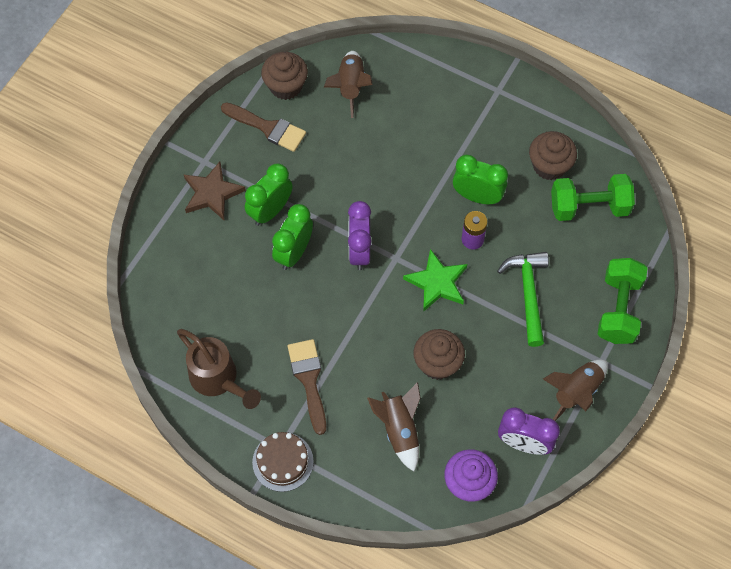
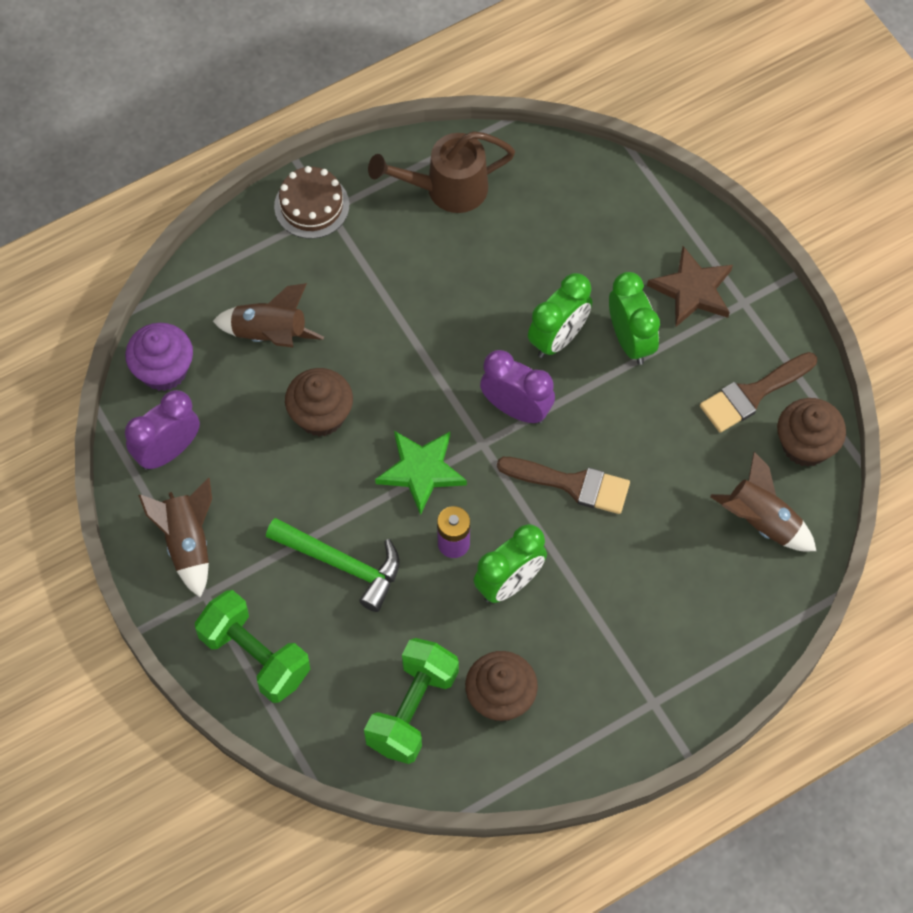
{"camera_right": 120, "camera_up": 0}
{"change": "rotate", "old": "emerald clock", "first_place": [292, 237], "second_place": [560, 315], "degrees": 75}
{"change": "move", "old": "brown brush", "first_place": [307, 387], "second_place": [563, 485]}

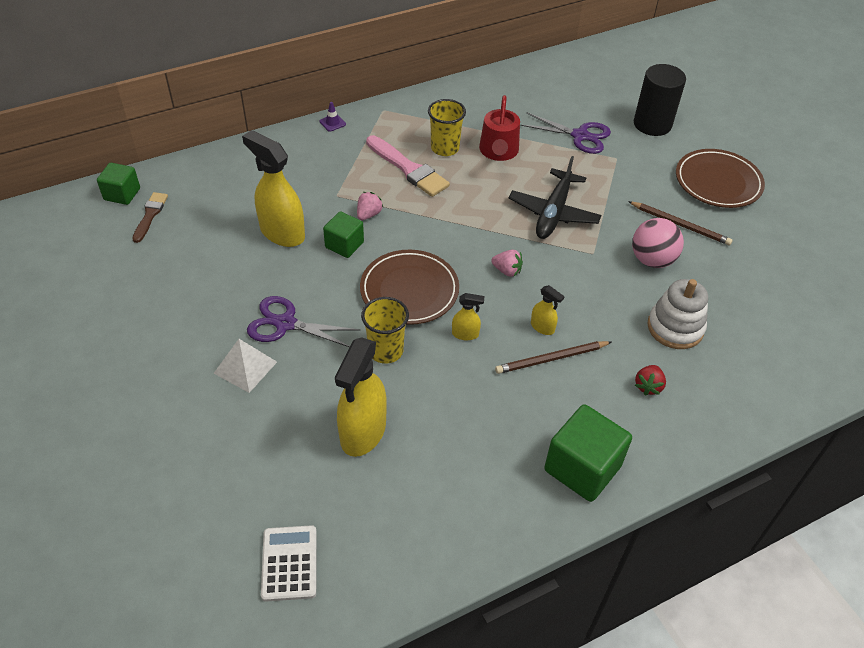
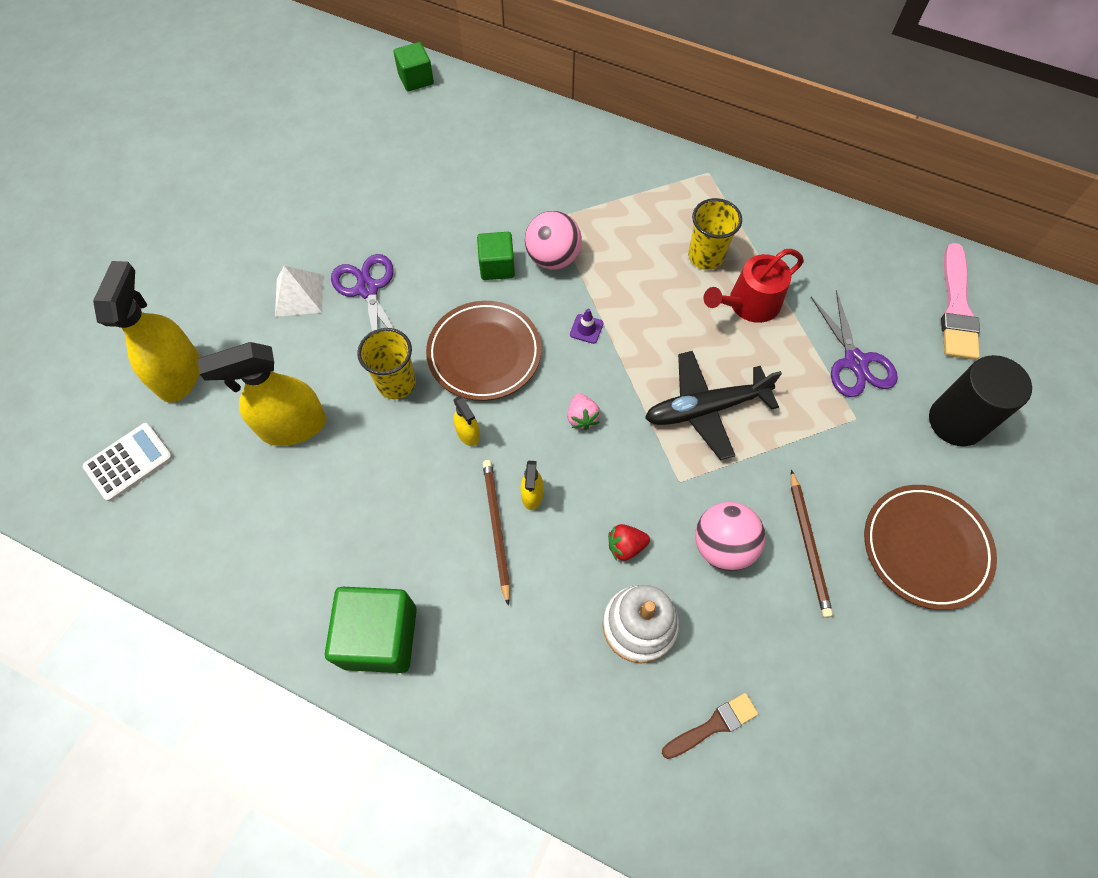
{"camera_right": 55, "camera_up": 15}
{"change": "move", "old": "purple safety cone", "first_place": [333, 117], "second_place": [586, 326]}
{"change": "move", "old": "bright yellow spray bottle", "first_place": [273, 188], "second_place": [146, 332]}
{"change": "move", "old": "pink brush", "first_place": [408, 166], "second_place": [960, 301]}
{"change": "move", "old": "brown brush", "first_place": [150, 217], "second_place": [710, 726]}
{"change": "replace", "old": "pink berry", "new": "pink play ball", "first_place": [370, 206], "second_place": [553, 240]}
{"change": "rotate", "old": "brown lead pencil", "first_place": [553, 357], "second_place": [496, 533], "degrees": 45}
{"change": "move", "old": "crimson berry", "first_place": [650, 380], "second_place": [629, 542]}

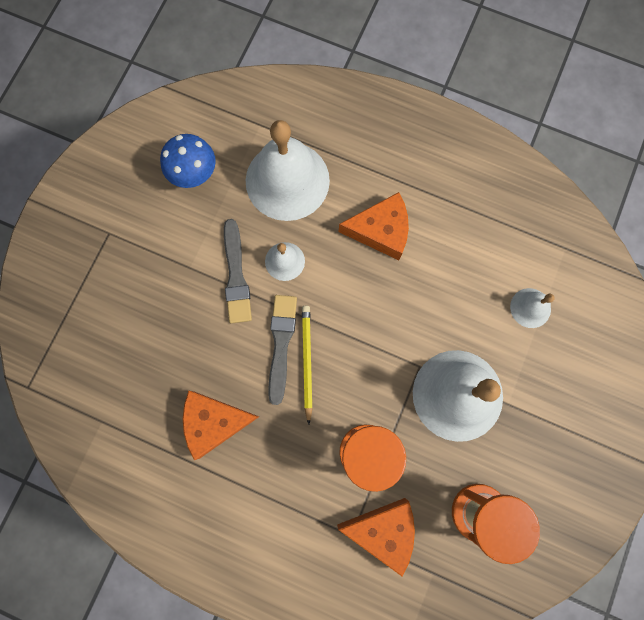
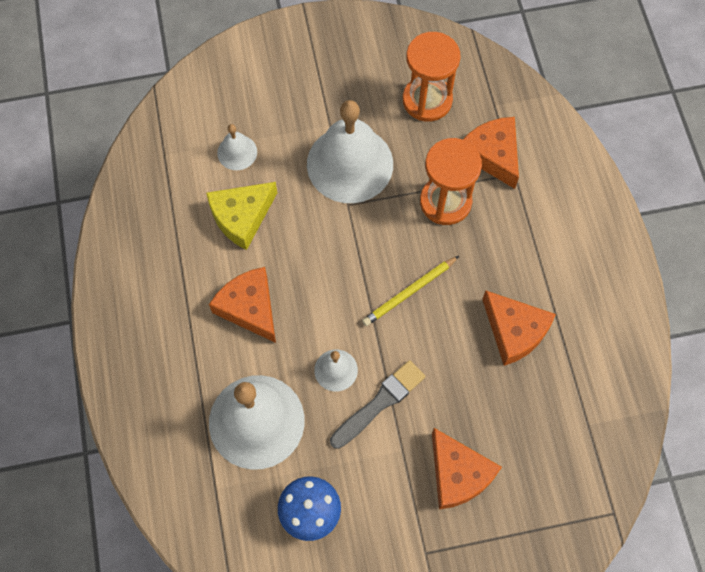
{"camera_right": -125, "camera_up": -10}
{"change": "delete", "old": "ash-grey brush", "first_place": [282, 350]}
{"change": "insert", "new": "bright yellow cheese wedge", "second_place": [241, 216]}
{"change": "insert", "new": "bright orange cheese wedge", "second_place": [467, 468]}

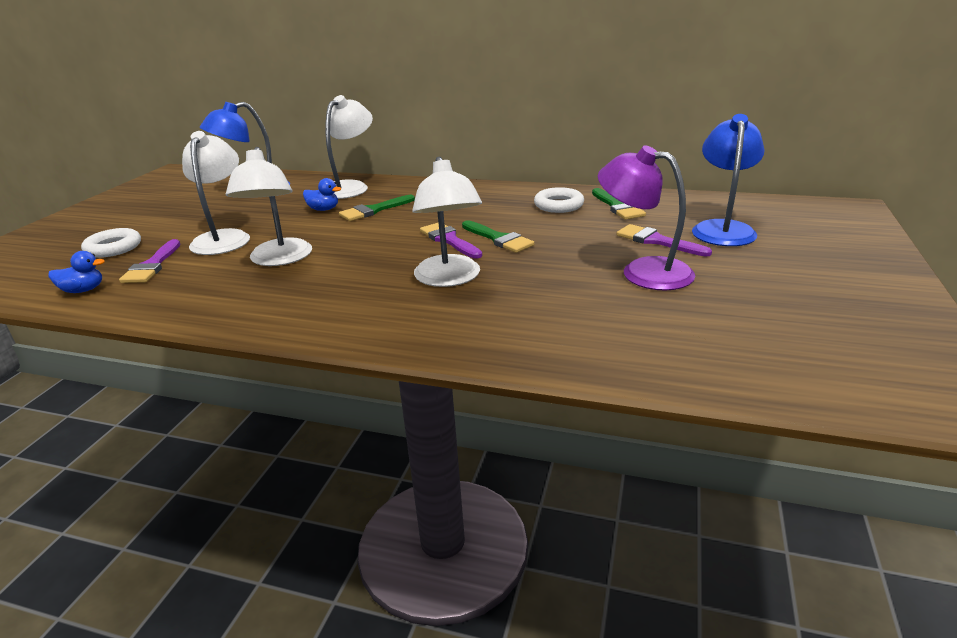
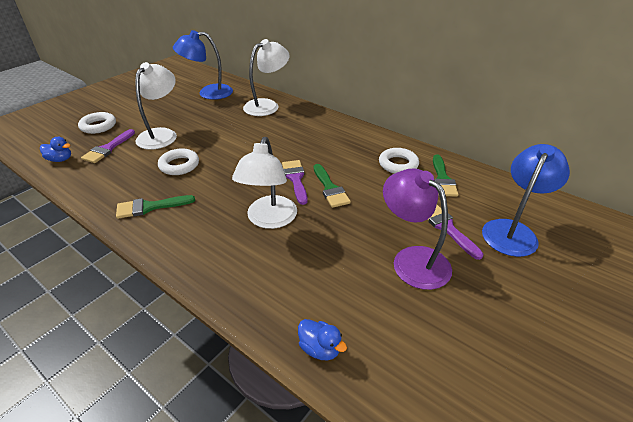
{"camera_right": 20, "camera_up": 10}
{"change": "replace", "old": "snow-white lamp", "new": "snow-white torus", "first_place": [269, 206], "second_place": [178, 161]}
{"change": "move", "old": "cobalt rubber duck", "first_place": [322, 194], "second_place": [322, 339]}
{"change": "move", "old": "emerald brush", "first_place": [377, 208], "second_place": [155, 207]}

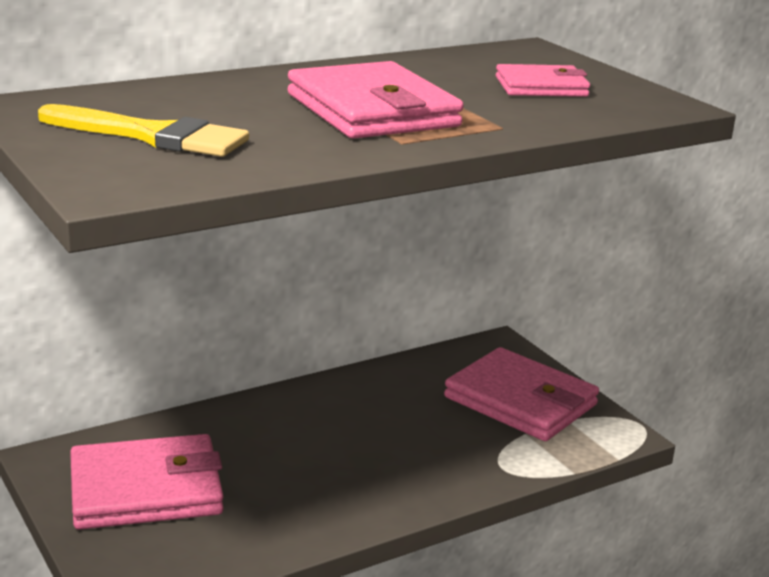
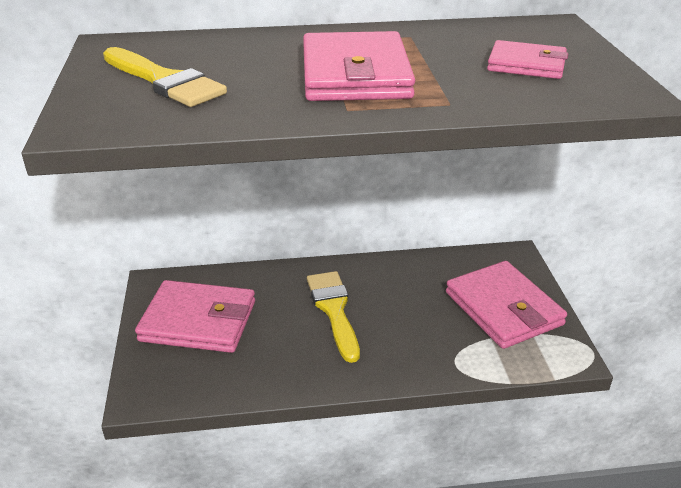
{"camera_right": 25, "camera_up": 10}
{"change": "insert", "new": "bright yellow brush", "second_place": [333, 317]}

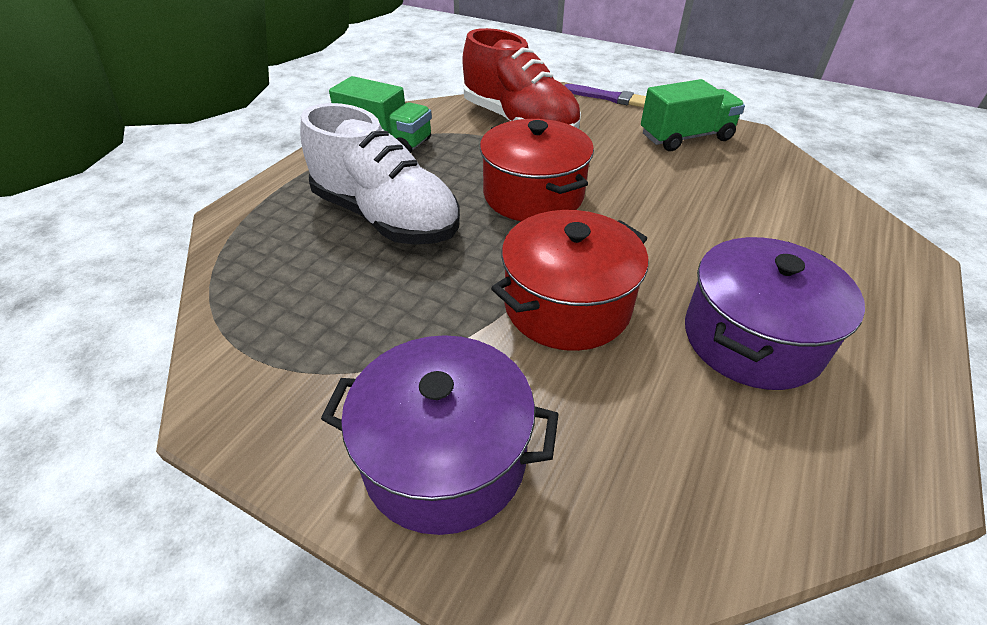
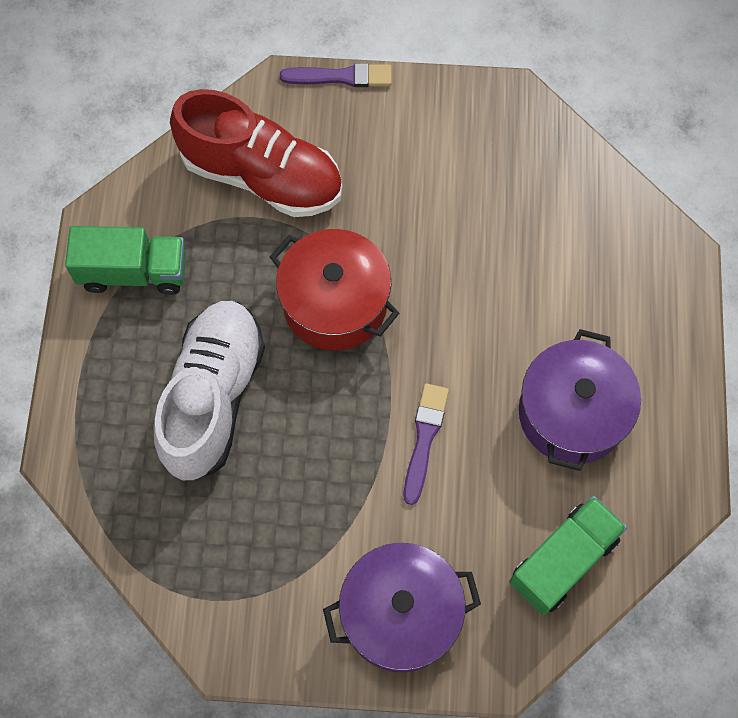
{"camera_right": -25, "camera_up": 25}
{"change": "move", "old": "emerald truck", "first_place": [693, 115], "second_place": [568, 555]}
{"change": "rotate", "old": "snow-white lace-up shoe", "first_place": [380, 174], "second_place": [209, 390], "degrees": -90}
{"change": "replace", "old": "crimson cooking pot", "new": "purple brush", "first_place": [570, 280], "second_place": [426, 444]}

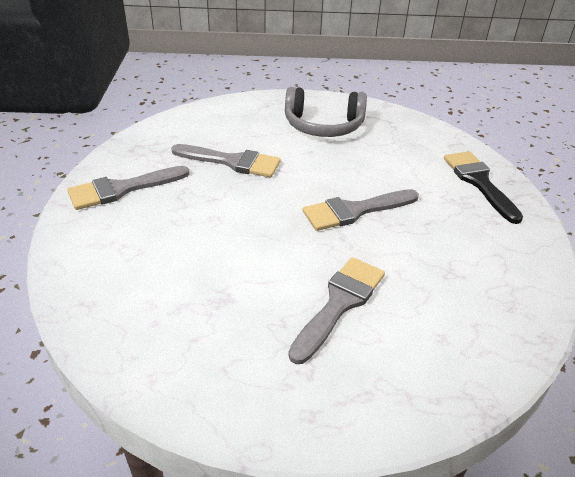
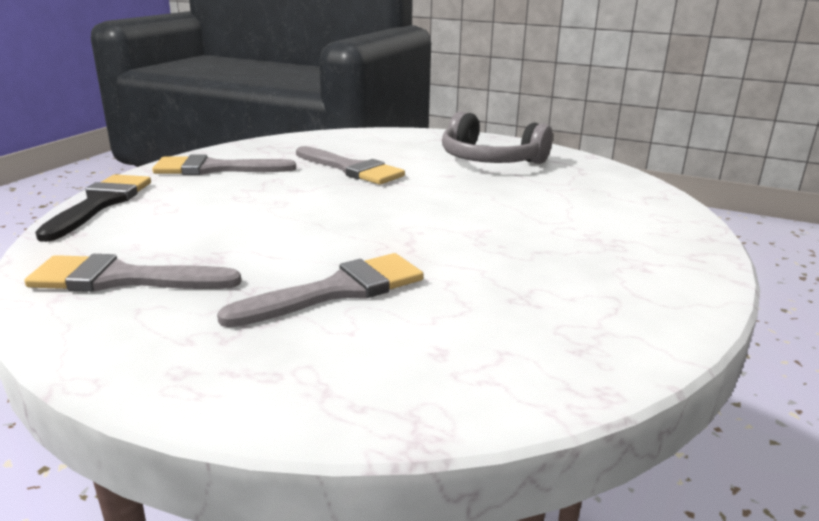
{"camera_right": 25, "camera_up": -15}
{"change": "move", "old": "ebony brush", "first_place": [483, 187], "second_place": [93, 208]}
{"change": "move", "old": "ash-grey brush", "first_place": [361, 210], "second_place": [132, 273]}

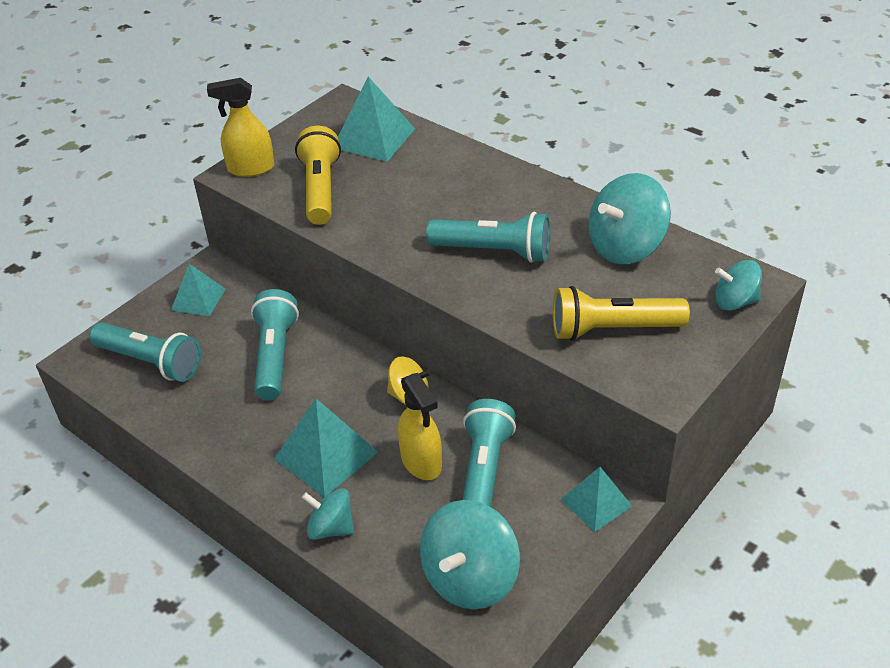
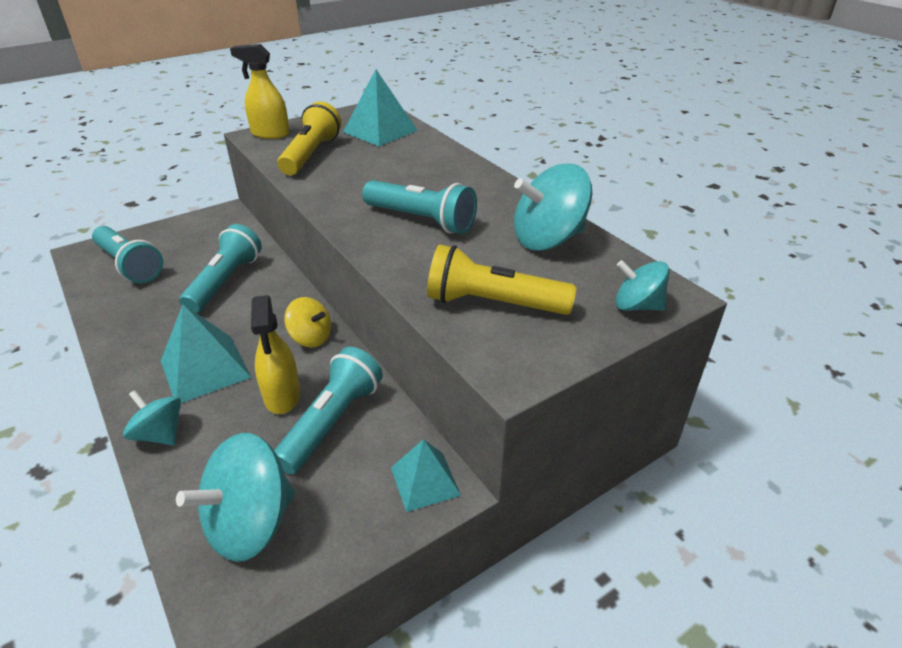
{"camera_right": 15, "camera_up": -5}
{"change": "delete", "old": "teal solid pyramid", "first_place": [198, 290]}

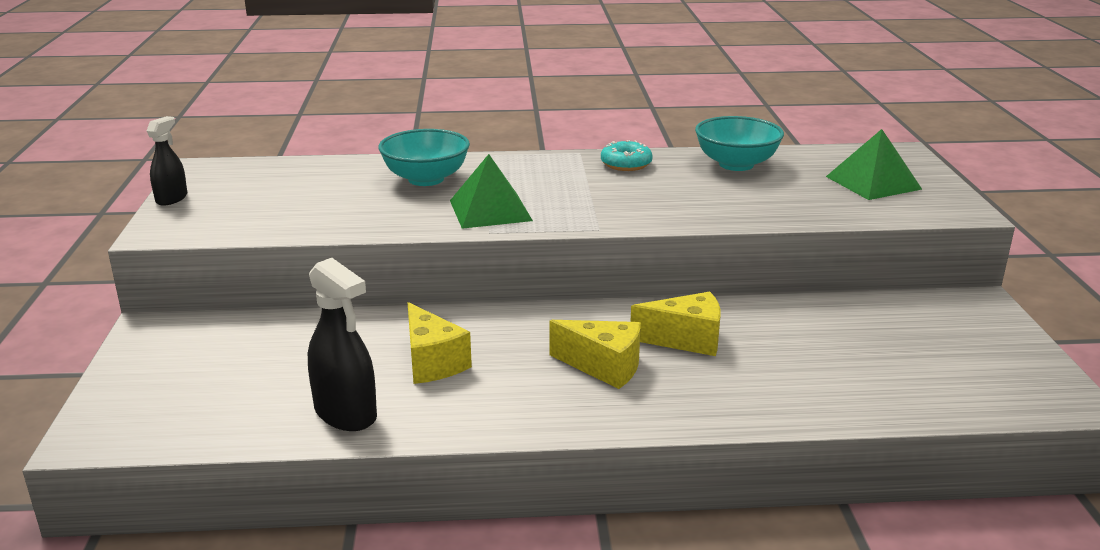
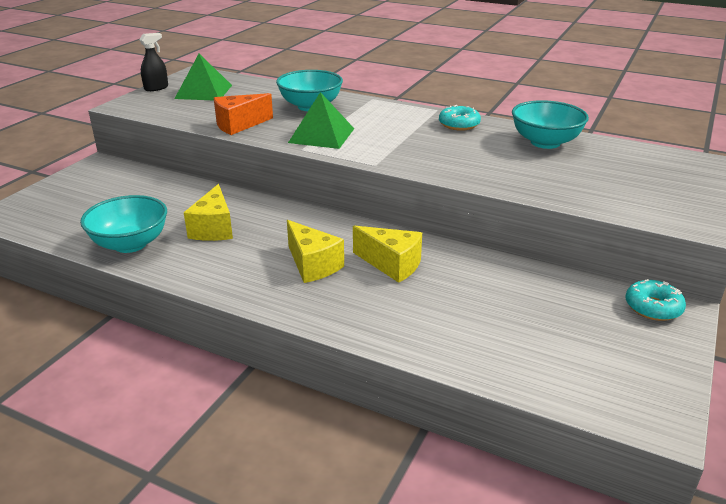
{"camera_right": 30, "camera_up": 5}
{"change": "move", "old": "emerald solid pyramid", "first_place": [874, 164], "second_place": [203, 77]}
{"change": "replace", "old": "ebony spray bottle", "new": "teal serving bowl", "first_place": [342, 344], "second_place": [123, 224]}
{"change": "insert", "new": "bright orange cheese wedge", "second_place": [243, 114]}
{"change": "insert", "new": "teal doughnut", "second_place": [655, 300]}

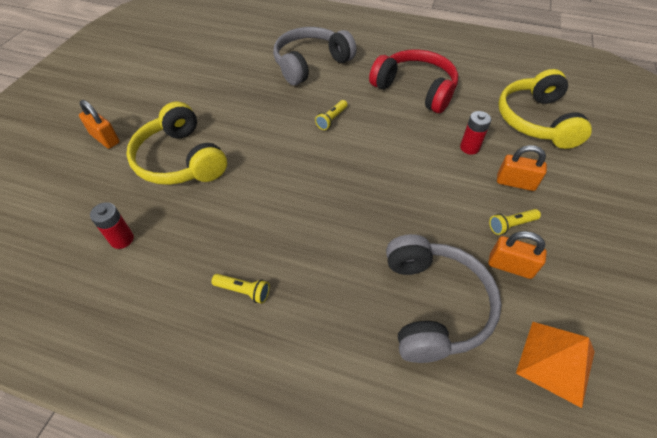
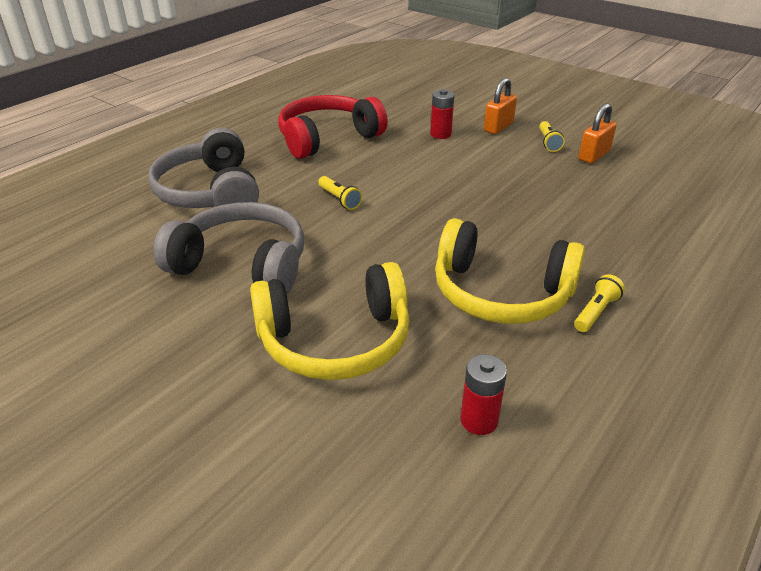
{"camera_right": -70, "camera_up": -15}
{"change": "move", "old": "bright yellow over-ear headphones", "first_place": [545, 109], "second_place": [510, 271]}
{"change": "delete", "old": "bright orange small lock", "first_place": [99, 124]}
{"change": "move", "old": "ash-grey over-ear headphones", "first_place": [443, 298], "second_place": [228, 248]}
{"change": "delete", "old": "bright orange solid pyramid", "first_place": [555, 365]}

